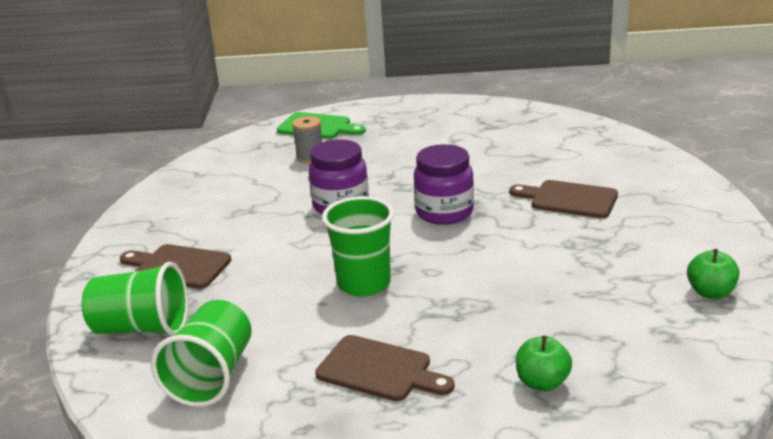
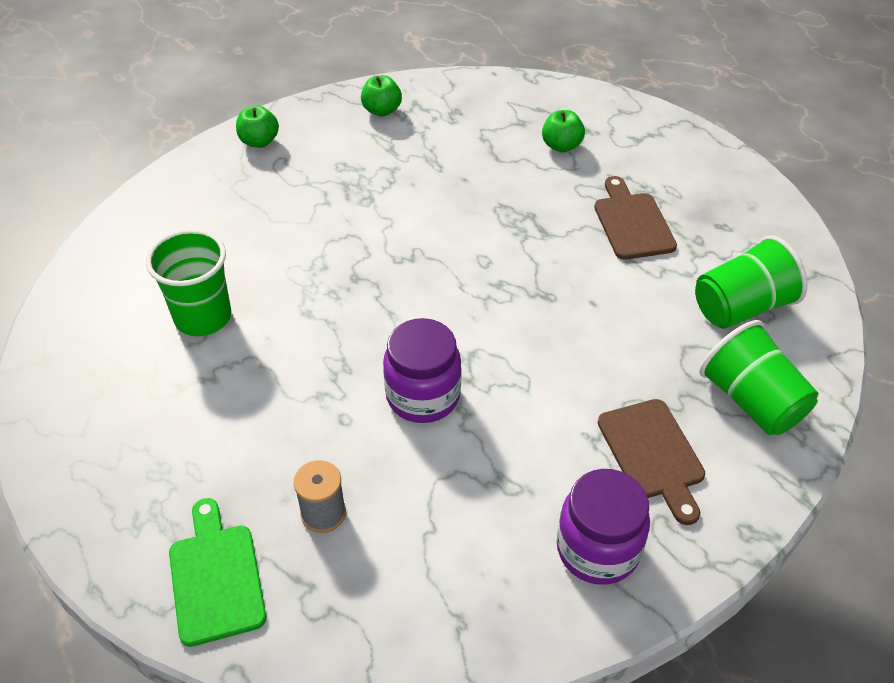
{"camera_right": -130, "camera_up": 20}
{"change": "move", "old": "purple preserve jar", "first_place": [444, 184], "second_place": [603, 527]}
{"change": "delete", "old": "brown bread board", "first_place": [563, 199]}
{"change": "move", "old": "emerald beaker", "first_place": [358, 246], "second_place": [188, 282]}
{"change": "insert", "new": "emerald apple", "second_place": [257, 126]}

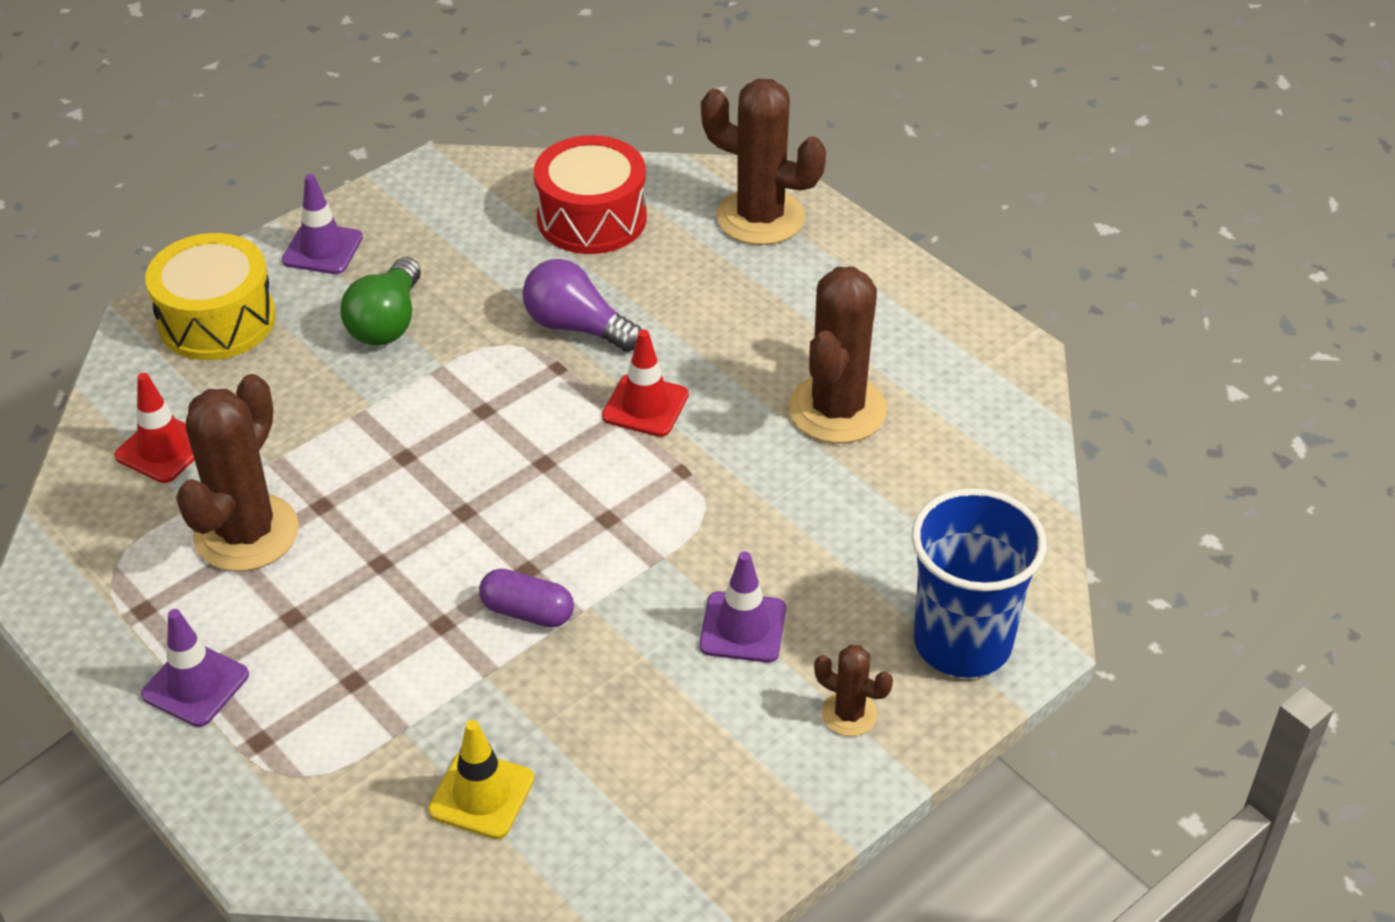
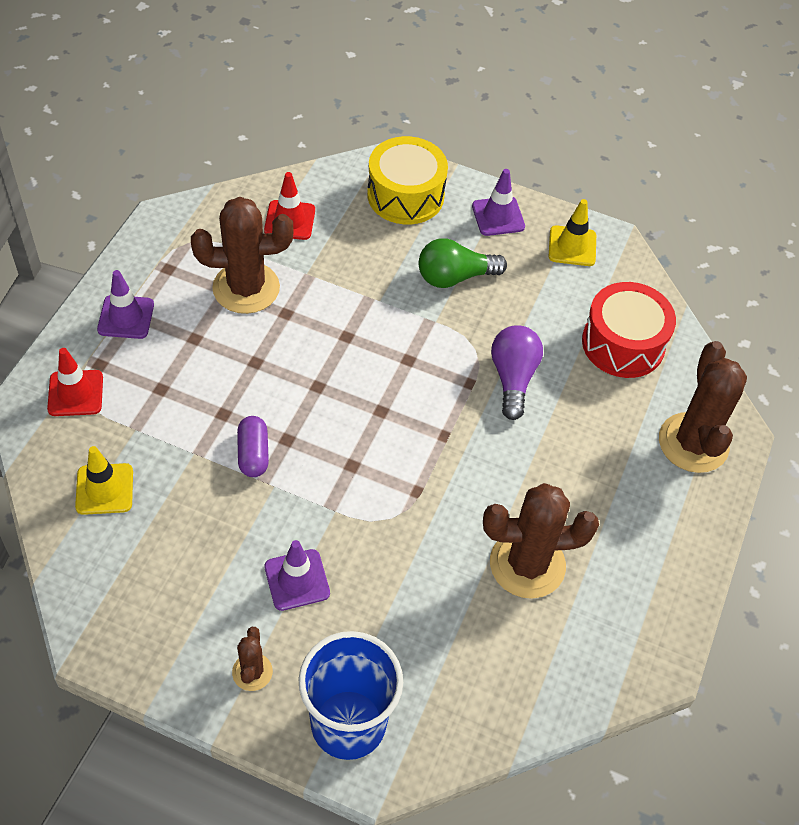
{"camera_right": 60, "camera_up": 10}
{"change": "move", "old": "crimson safety cone", "first_place": [645, 383], "second_place": [75, 382]}
{"change": "insert", "new": "bright yellow safety cone", "second_place": [572, 232]}

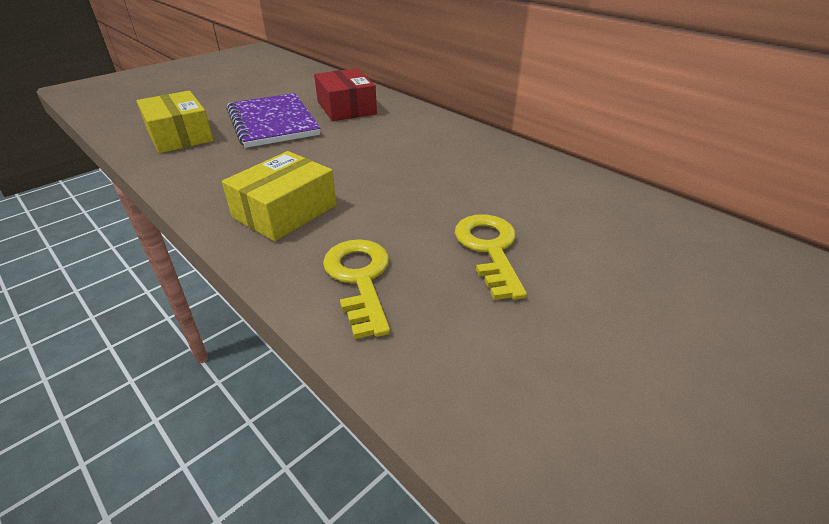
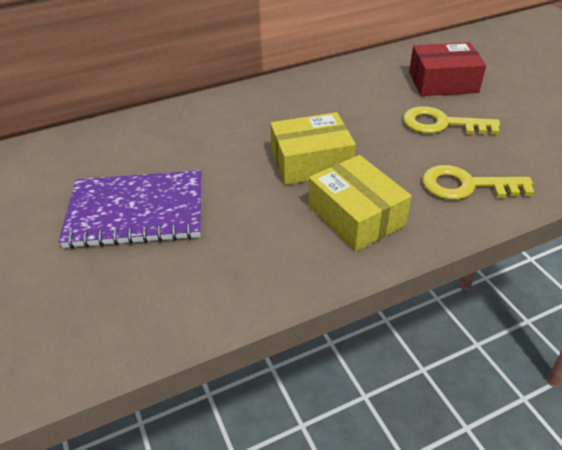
{"camera_right": -70, "camera_up": 5}
{"change": "move", "old": "crimson package", "first_place": [345, 94], "second_place": [447, 69]}
{"change": "move", "old": "bright yellow package", "first_place": [175, 122], "second_place": [313, 148]}

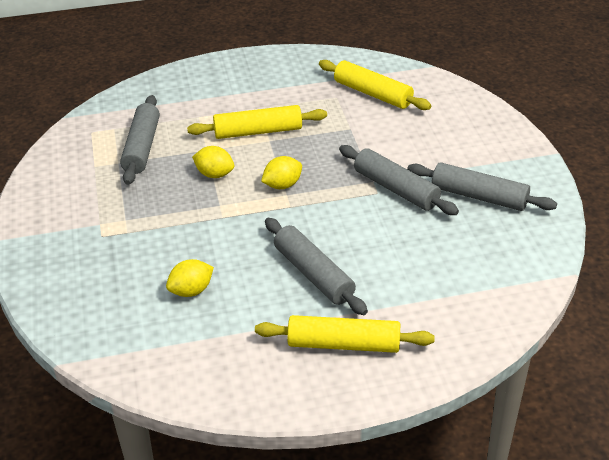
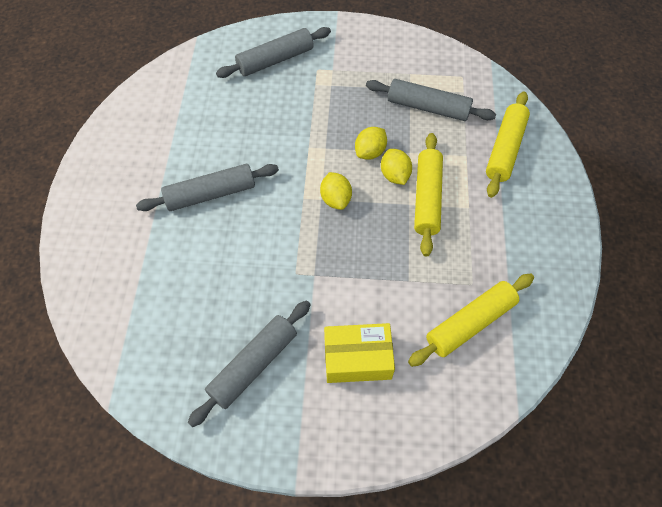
{"camera_right": 105, "camera_up": 20}
{"change": "move", "old": "ash-grey dough roller", "first_place": [399, 180], "second_place": [273, 52]}
{"change": "move", "old": "bright yellow citrus fruit", "first_place": [190, 278], "second_place": [396, 167]}
{"change": "move", "old": "bright yellow dough roller", "first_place": [345, 334], "second_place": [508, 144]}
{"change": "insert", "new": "bright yellow package", "second_place": [359, 353]}

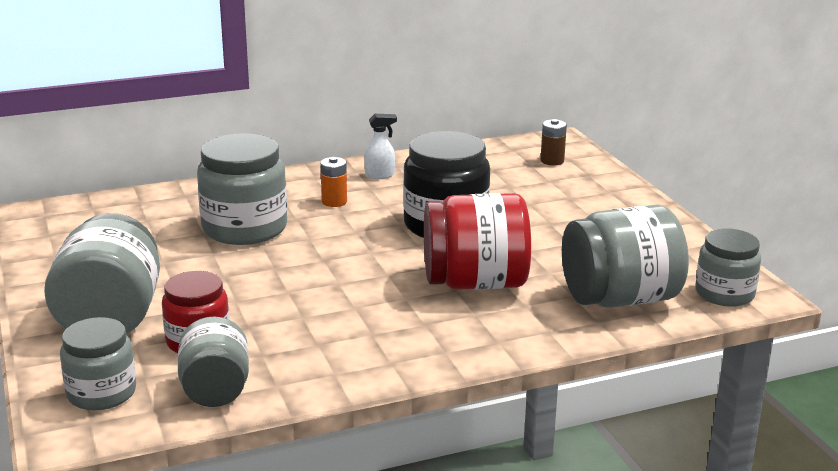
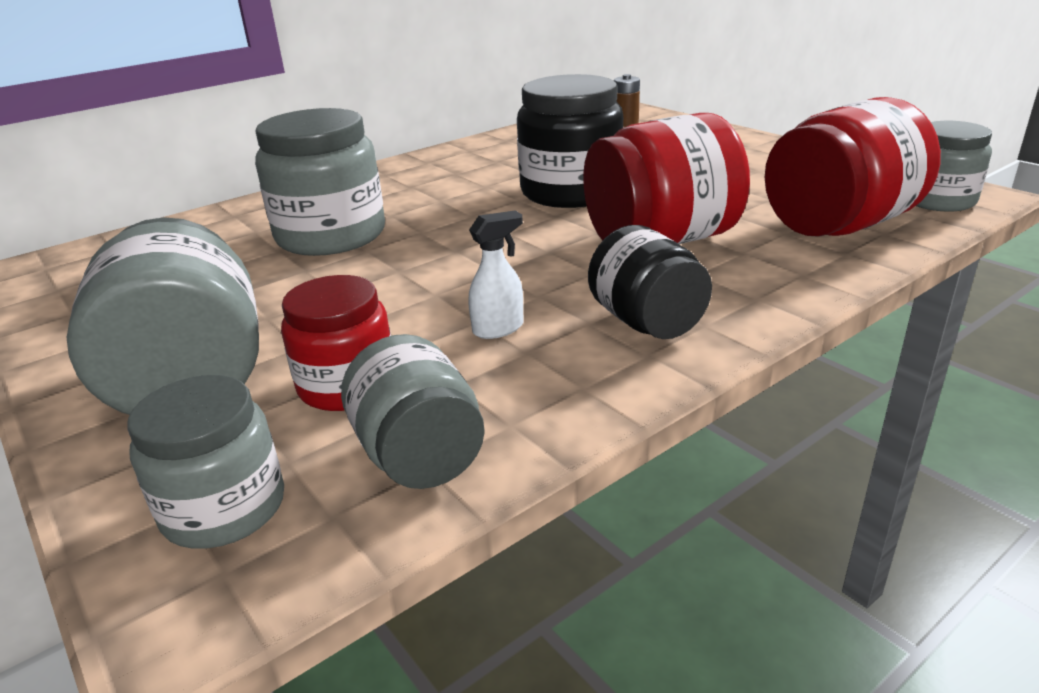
{"camera_right": -15, "camera_up": 5}
{"change": "move", "old": "snow-white spray bottle", "first_place": [380, 146], "second_place": [496, 274]}
{"change": "delete", "old": "bright orange battery", "first_place": [333, 182]}
{"change": "recolor", "old": "ash-grey preserve jar", "new": "crimson preserve jar", "first_place": [625, 256], "second_place": [853, 167]}
{"change": "insert", "new": "ebony preserve jar", "second_place": [650, 282]}

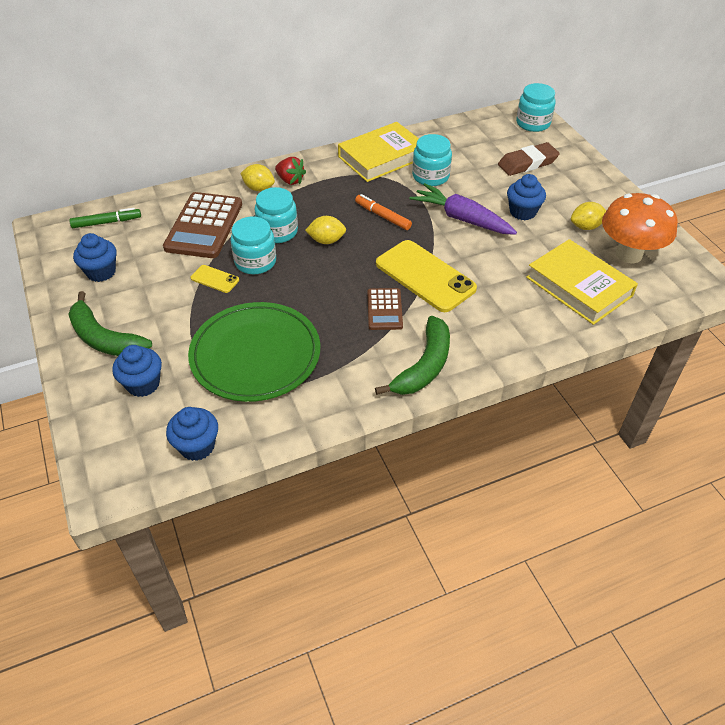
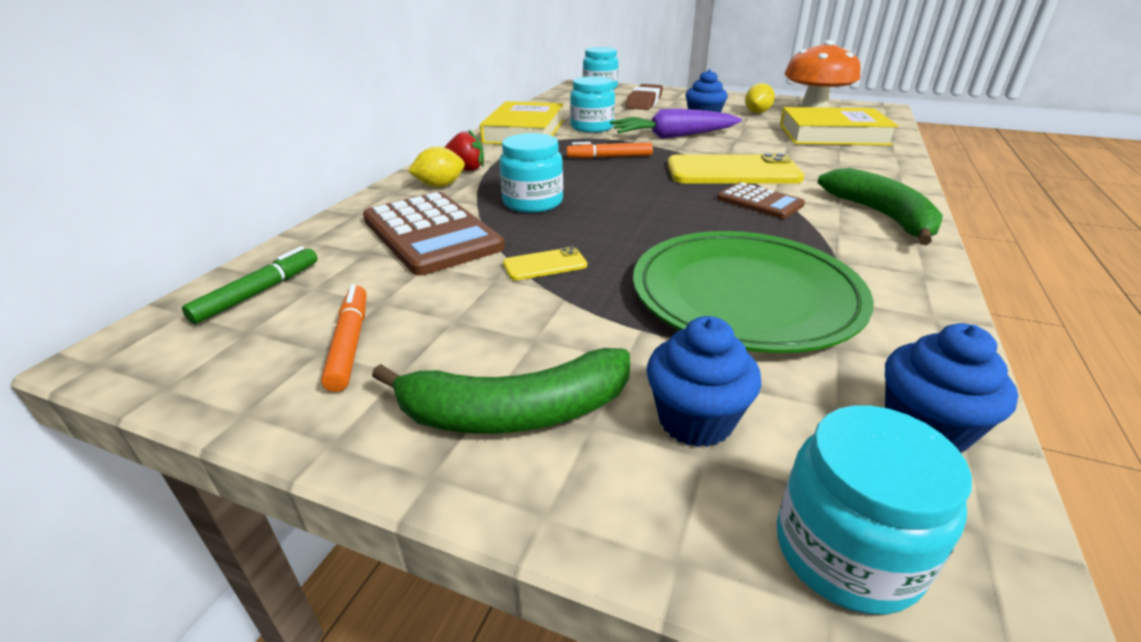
{"camera_right": -45, "camera_up": -15}
{"change": "delete", "old": "bright yellow citrus fruit", "first_place": [325, 230]}
{"change": "move", "old": "teal preserve jar", "first_place": [253, 245], "second_place": [874, 510]}
{"change": "replace", "old": "cobalt cupcake", "new": "bright orange felt pen", "first_place": [94, 257], "second_place": [343, 338]}

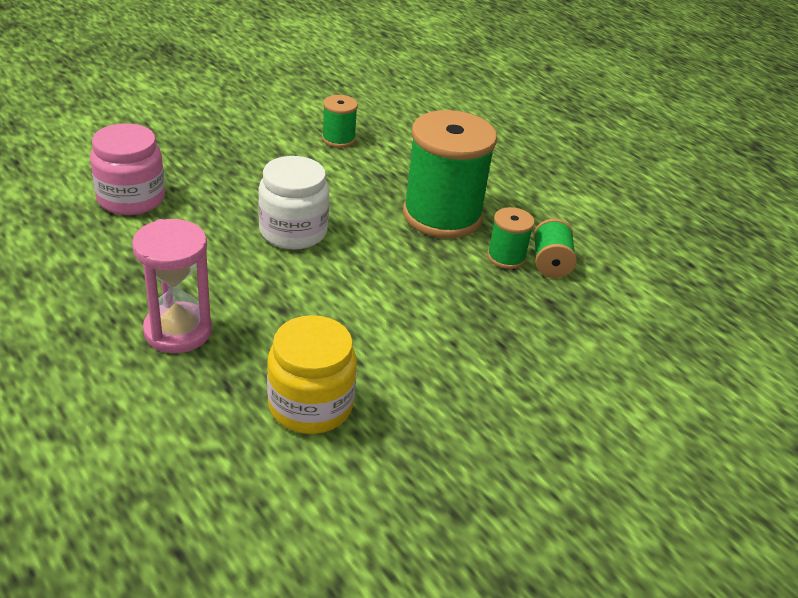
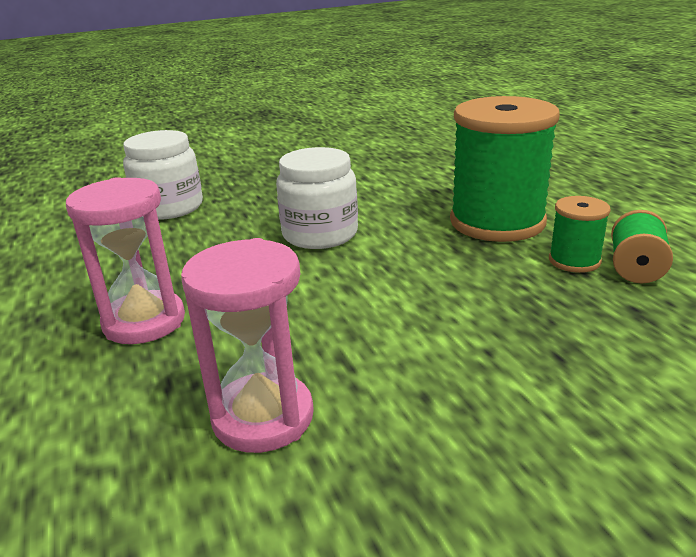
{"camera_right": 20, "camera_up": -10}
{"change": "delete", "old": "emerald reel of thread", "first_place": [340, 121]}
{"change": "recolor", "old": "pink preserve jar", "new": "snow-white preserve jar", "first_place": [127, 169], "second_place": [163, 175]}
{"change": "replace", "old": "bright yellow preserve jar", "new": "pink sandglass", "first_place": [312, 374], "second_place": [247, 345]}

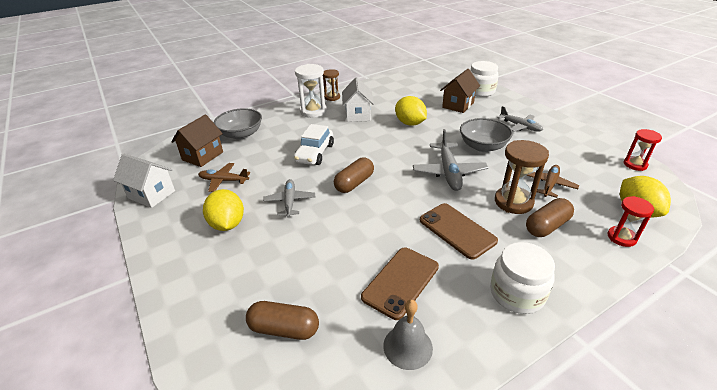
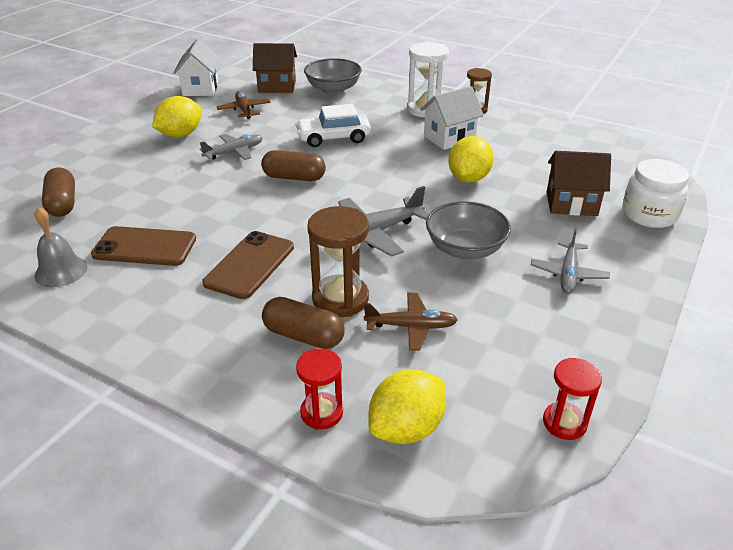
{"camera_right": 60, "camera_up": 0}
{"change": "delete", "old": "snow-white preserve jar", "first_place": [522, 278]}

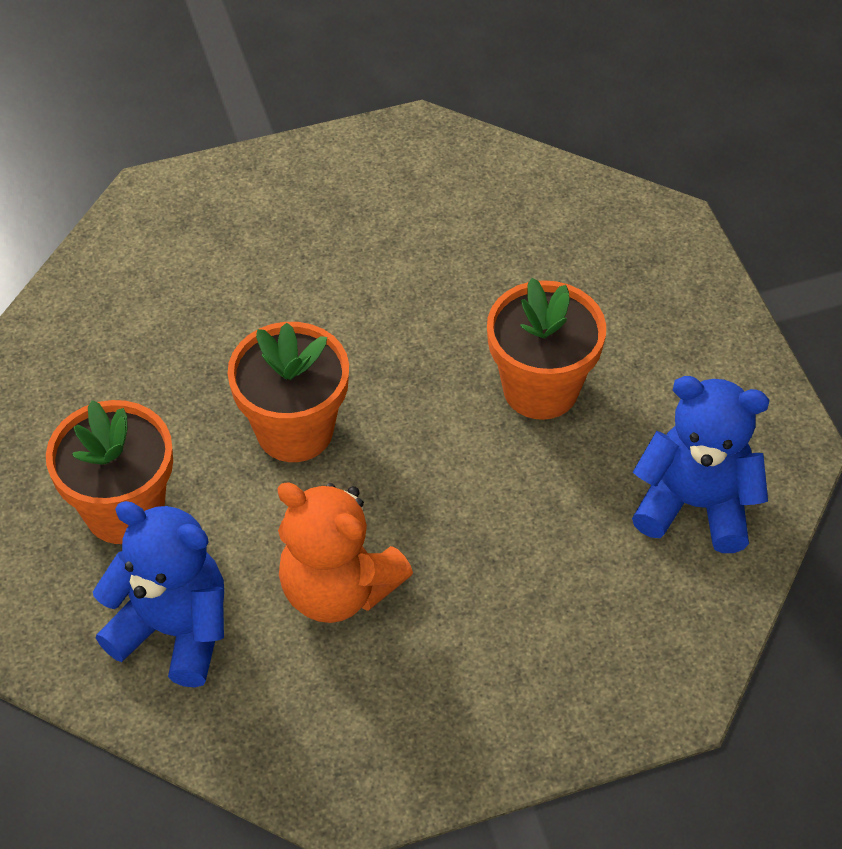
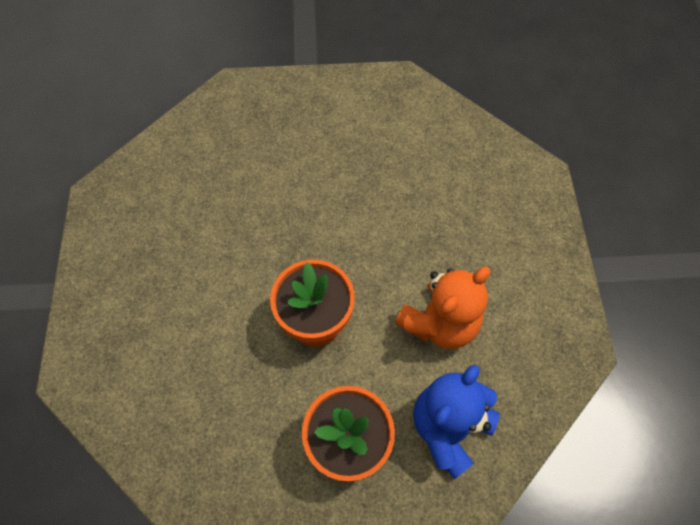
{"camera_right": -75, "camera_up": 10}
{"change": "delete", "old": "bright orange plant pot", "first_place": [546, 349]}
{"change": "delete", "old": "cobalt teddy bear", "first_place": [700, 464]}

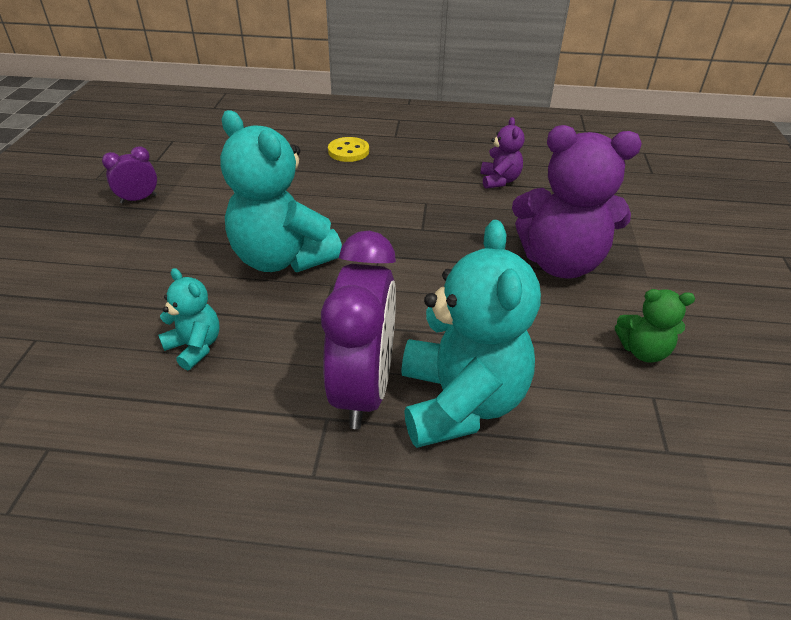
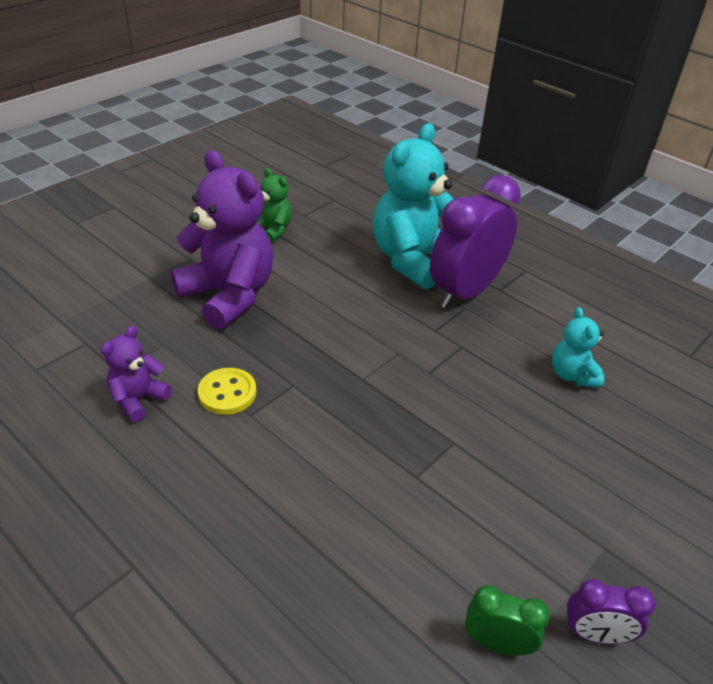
{"camera_right": -145, "camera_up": 0}
{"change": "delete", "old": "teal teddy bear", "first_place": [281, 191]}
{"change": "move", "old": "bright yellow shirt button", "first_place": [348, 149], "second_place": [227, 391]}
{"change": "insert", "new": "emerald clock", "second_place": [507, 620]}

